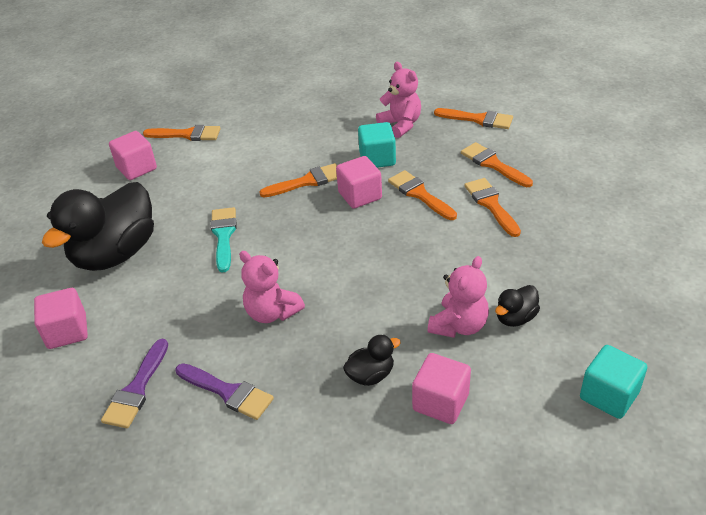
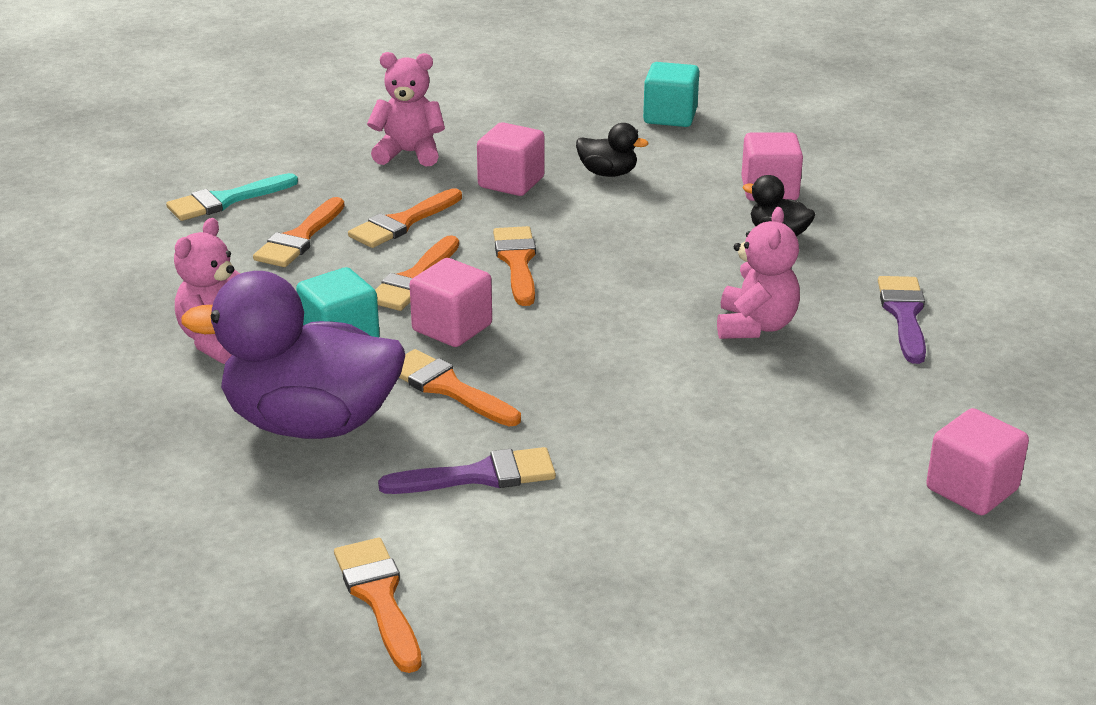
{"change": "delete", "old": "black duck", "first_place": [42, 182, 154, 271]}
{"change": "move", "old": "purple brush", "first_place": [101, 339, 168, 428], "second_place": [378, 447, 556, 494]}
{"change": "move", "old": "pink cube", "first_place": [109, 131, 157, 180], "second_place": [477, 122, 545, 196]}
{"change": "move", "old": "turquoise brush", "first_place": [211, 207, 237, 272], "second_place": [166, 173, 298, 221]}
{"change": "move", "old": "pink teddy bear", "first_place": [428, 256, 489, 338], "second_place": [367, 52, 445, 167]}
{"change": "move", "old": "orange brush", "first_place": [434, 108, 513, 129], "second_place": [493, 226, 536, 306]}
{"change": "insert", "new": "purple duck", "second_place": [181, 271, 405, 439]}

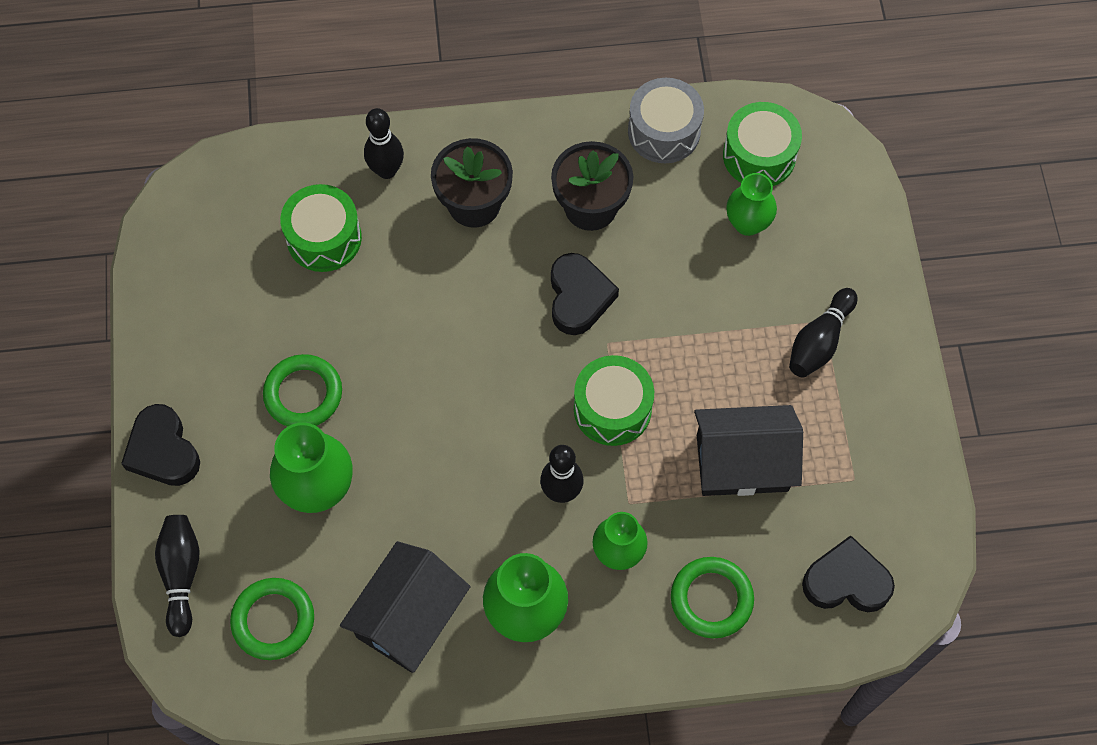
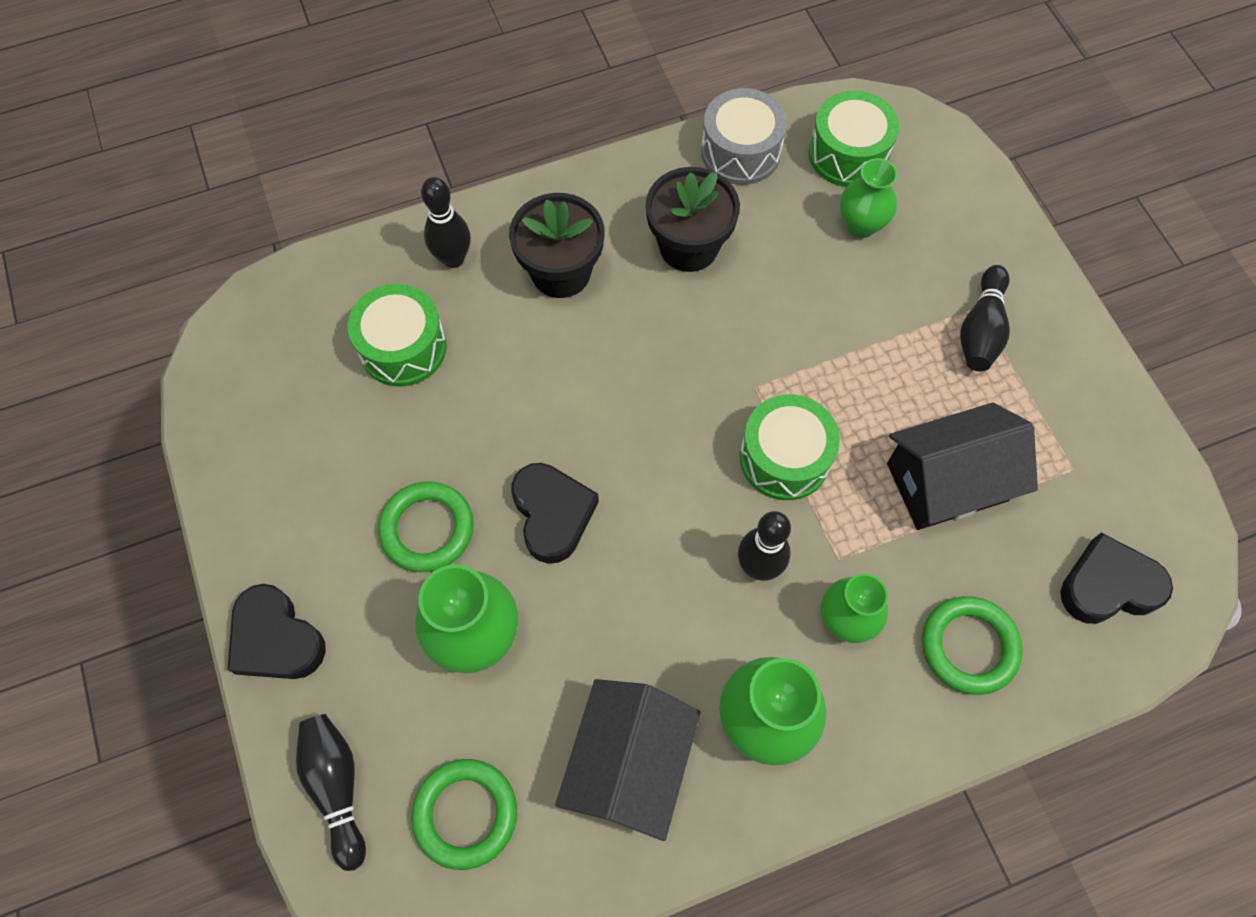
{"change": "move", "old": "black heart", "first_place": [551, 253, 619, 335], "second_place": [511, 463, 599, 564]}

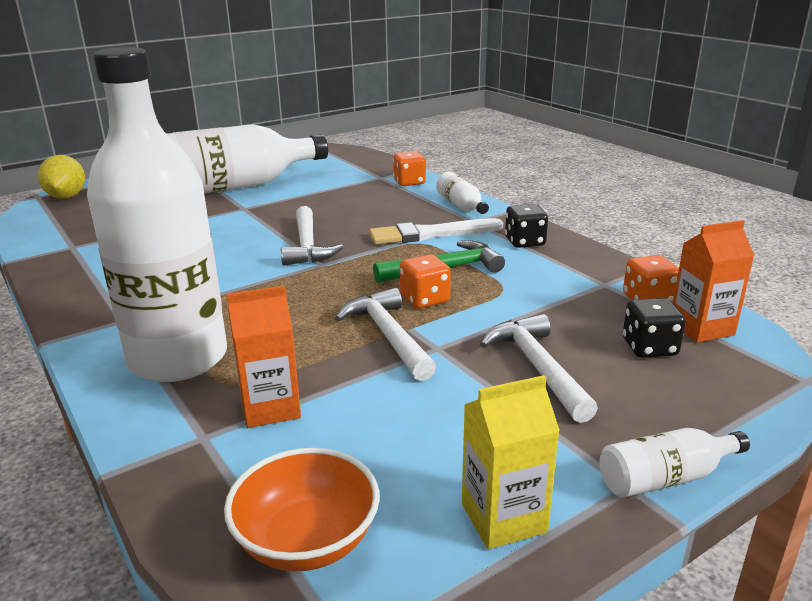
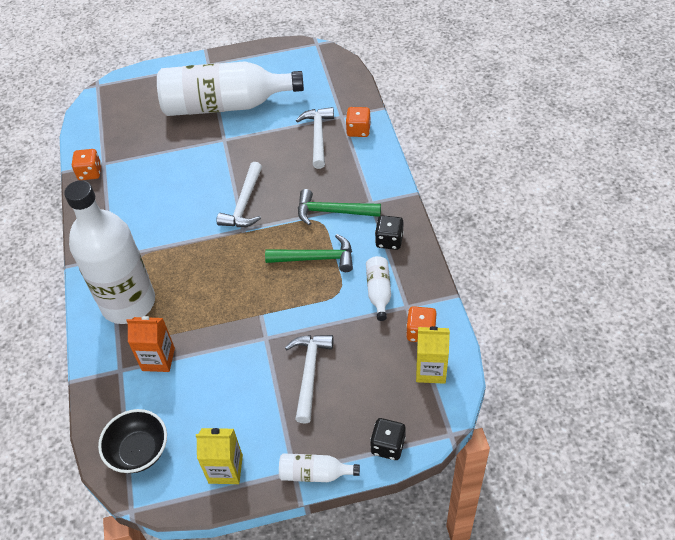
{"change": "delete", "old": "yellow lemon", "first_place": [38, 155, 85, 199]}
{"change": "recolor", "old": "orange bowl", "new": "black bowl", "first_place": [224, 448, 380, 572], "second_place": [98, 409, 167, 473]}
{"change": "move", "old": "white hammer", "first_place": [335, 288, 436, 381], "second_place": [296, 107, 334, 169]}
{"change": "replace", "old": "white brush", "new": "green hammer", "first_place": [369, 218, 503, 244], "second_place": [298, 189, 381, 226]}
{"change": "move", "old": "orange dice", "first_place": [400, 254, 451, 309], "second_place": [72, 149, 101, 180]}
{"change": "move", "old": "white bottle", "first_place": [436, 172, 489, 214], "second_place": [366, 256, 391, 321]}
{"change": "move", "old": "black dice", "first_place": [623, 298, 686, 358], "second_place": [370, 418, 406, 460]}
{"change": "recolor", "old": "orange carton", "new": "yellow carton", "first_place": [673, 220, 754, 343], "second_place": [416, 326, 450, 384]}

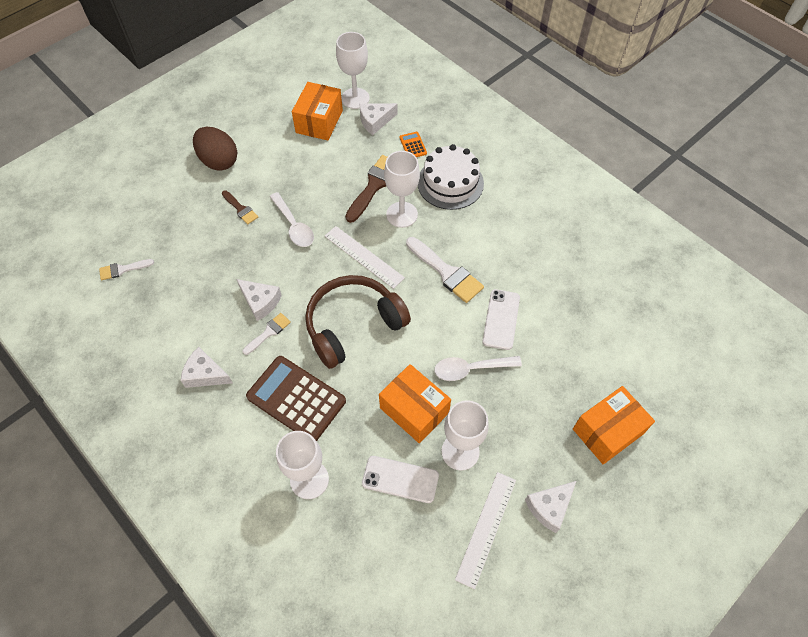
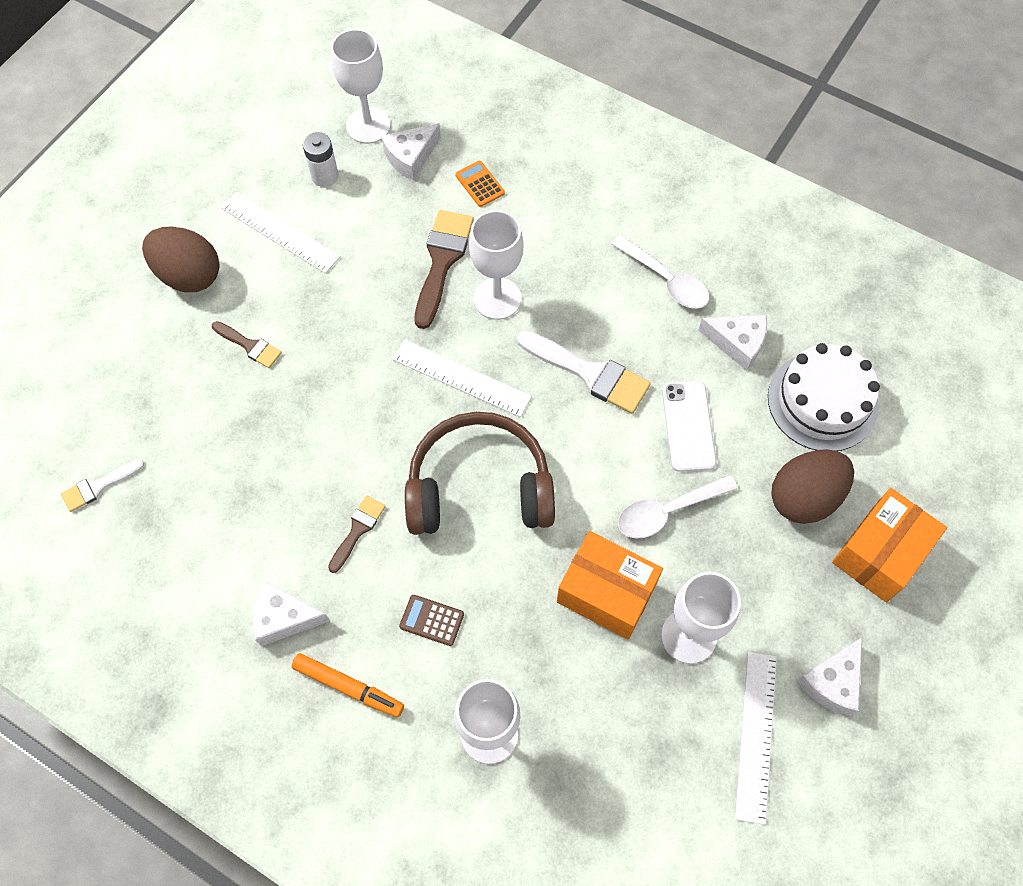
{"change": "move", "old": "white cheese", "first_place": [236, 279, 282, 321], "second_place": [698, 315, 767, 371]}
{"change": "recolor", "old": "white brush", "new": "brown brush", "first_place": [243, 313, 291, 355], "second_place": [328, 495, 386, 573]}
{"change": "resize", "old": "brown calculator", "first_place": [246, 356, 346, 441], "second_place": [399, 595, 464, 646], "factor": 0.44}
{"change": "move", "old": "white spoon", "first_place": [270, 192, 314, 247], "second_place": [611, 235, 709, 309]}
{"change": "replace", "old": "orange box", "new": "white battery", "first_place": [292, 82, 343, 140], "second_place": [303, 132, 339, 187]}
{"change": "rotate", "old": "brown headphones", "first_place": [305, 275, 411, 369], "second_place": [405, 412, 555, 535], "degrees": 45}
{"change": "delete", "old": "white phone", "first_place": [362, 456, 439, 503]}
{"change": "move", "old": "white cake", "first_place": [418, 144, 484, 210], "second_place": [768, 343, 880, 451]}
{"change": "insert", "new": "white ruler", "second_place": [221, 192, 341, 274]}
{"change": "insert", "new": "orange marker", "second_place": [291, 653, 404, 717]}
{"change": "insert", "new": "brown egg", "second_place": [771, 449, 854, 524]}

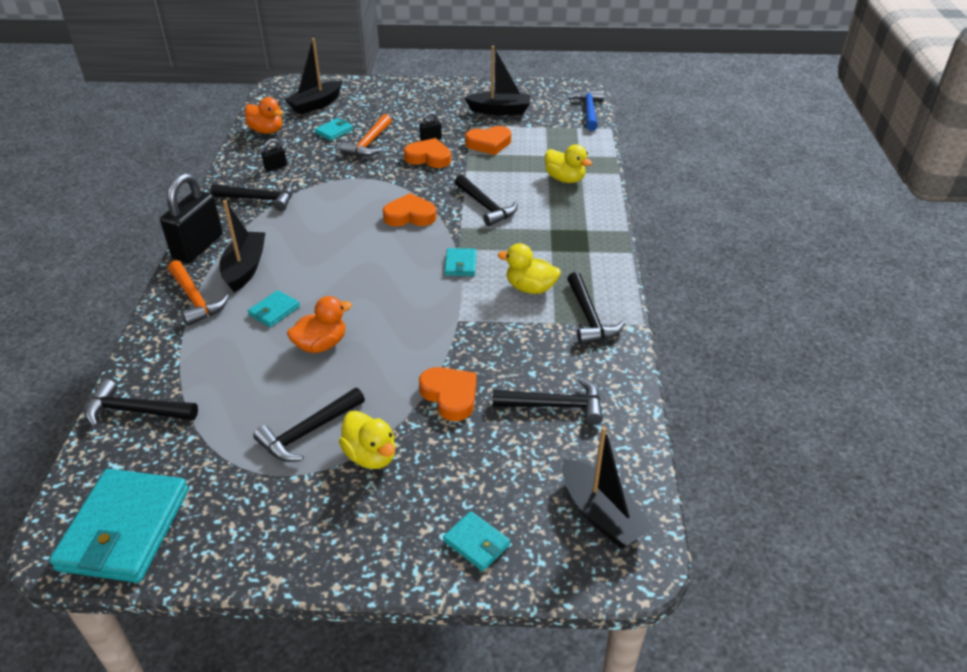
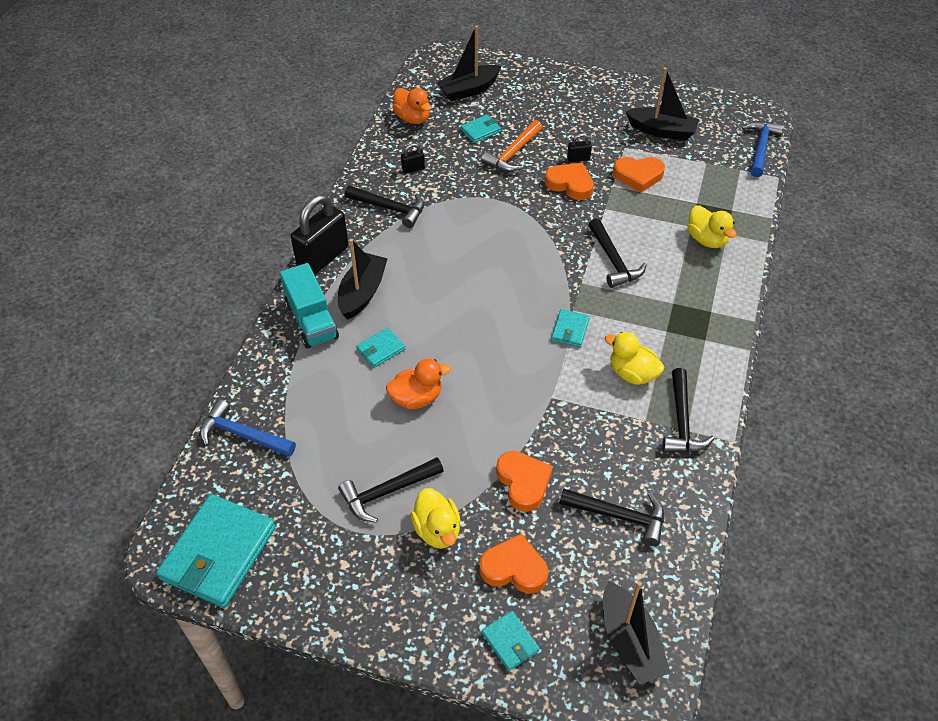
{"change": "recolor", "old": "black hammer", "new": "blue hammer", "first_place": [85, 379, 198, 427], "second_place": [200, 399, 296, 457]}
{"change": "replace", "old": "orange hammer", "new": "turquoise truck", "first_place": [168, 260, 229, 326], "second_place": [280, 263, 339, 349]}
{"change": "move", "old": "orange heart", "first_place": [383, 193, 437, 226], "second_place": [480, 534, 548, 593]}

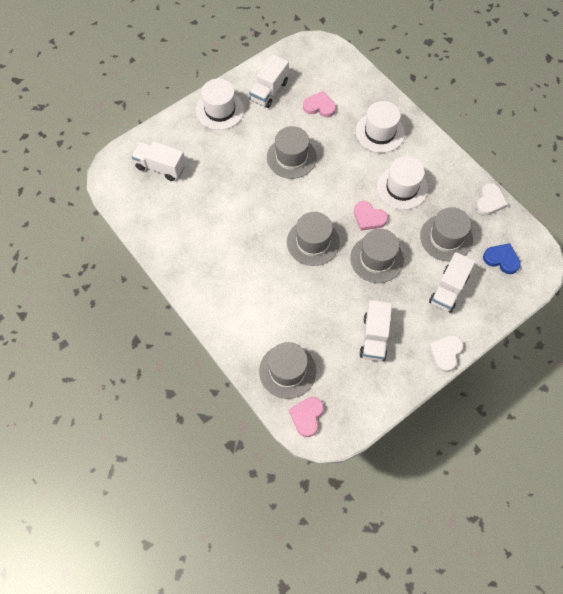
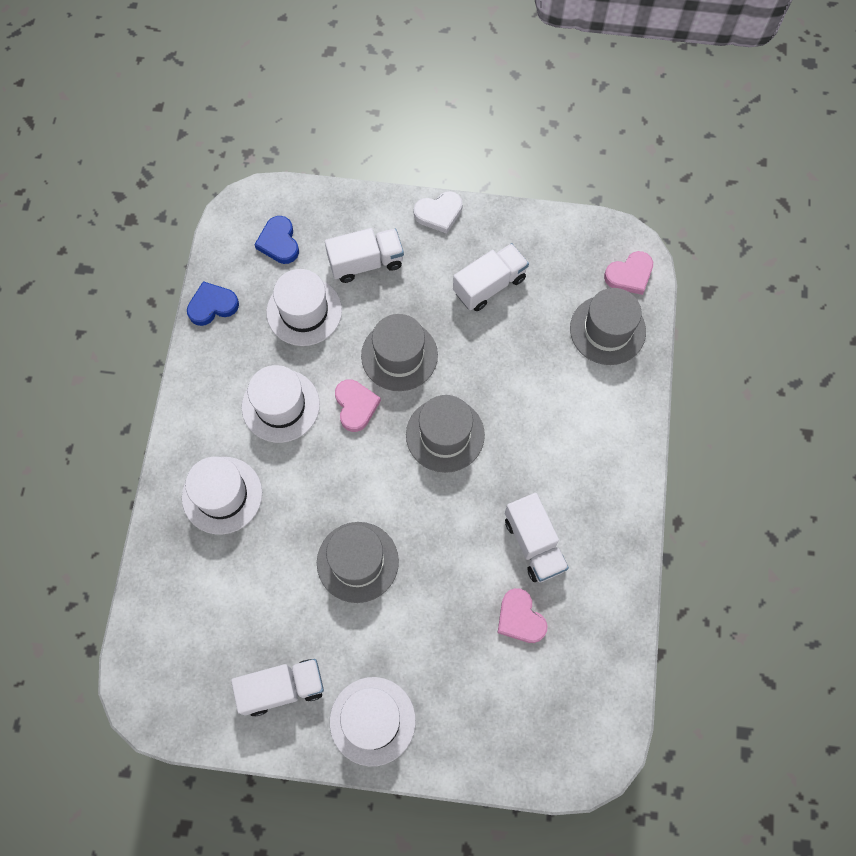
{"change": "move", "old": "white truck", "first_place": [132, 142, 186, 181], "second_place": [505, 493, 569, 582]}
{"change": "move", "old": "pink heart", "first_place": [303, 91, 336, 117], "second_place": [497, 588, 547, 643]}
{"change": "recolor", "old": "grey hat", "new": "white hat", "first_place": [420, 207, 473, 261], "second_place": [266, 269, 342, 346]}
{"change": "recolor", "old": "white heart", "new": "blue heart", "first_place": [476, 183, 508, 216], "second_place": [187, 281, 239, 326]}

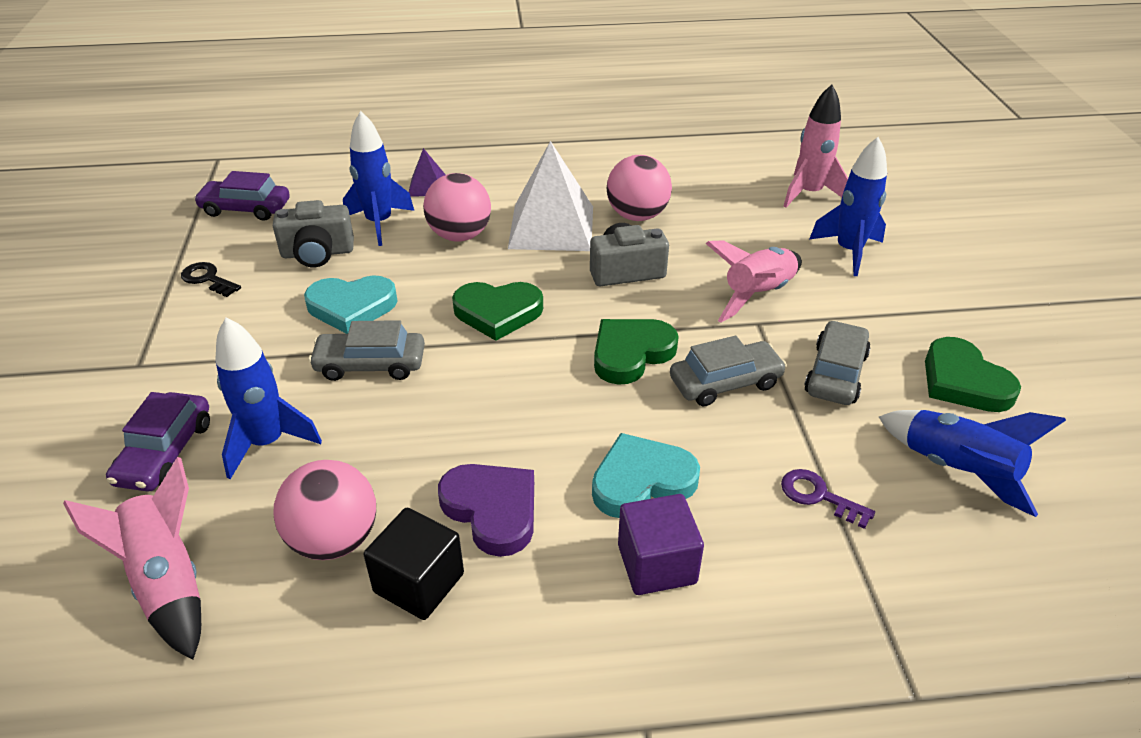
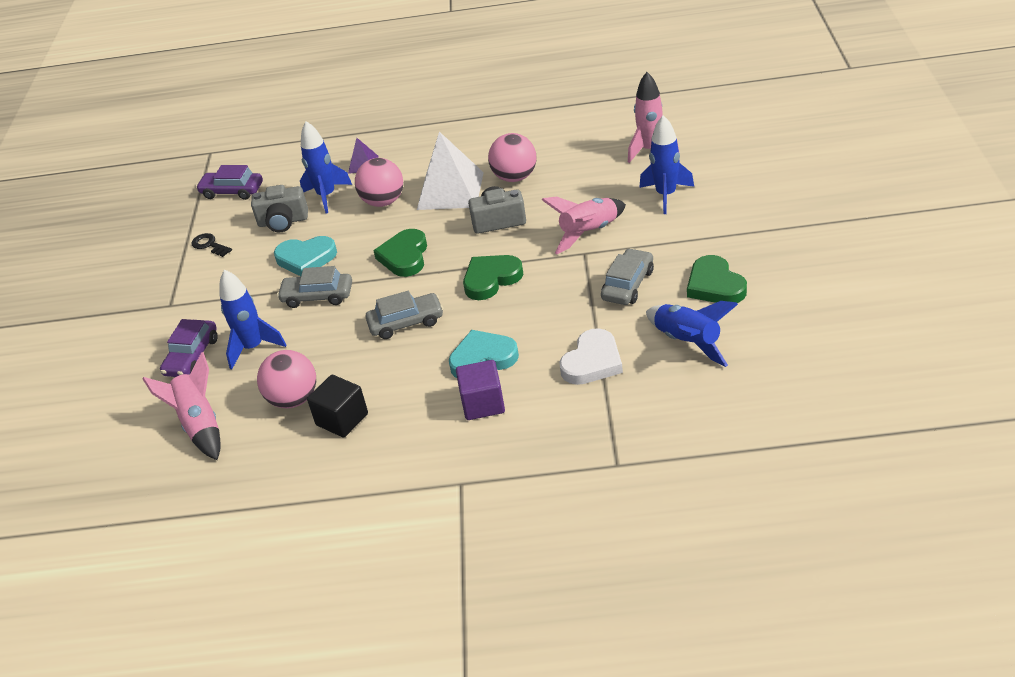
{"change": "delete", "old": "purple heart", "first_place": [438, 464, 534, 557]}
{"change": "rotate", "old": "green heart", "first_place": [452, 282, 543, 341], "second_place": [373, 229, 427, 277], "degrees": 90}
{"change": "move", "old": "grey car", "first_place": [670, 336, 787, 406], "second_place": [366, 291, 443, 339]}
{"change": "replace", "old": "purple key", "new": "white heart", "first_place": [781, 469, 875, 529], "second_place": [559, 328, 623, 385]}

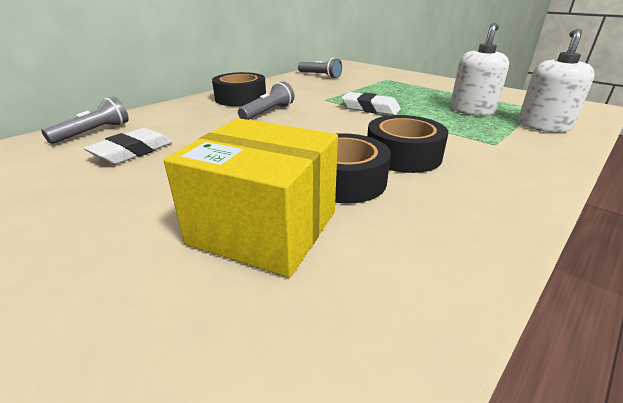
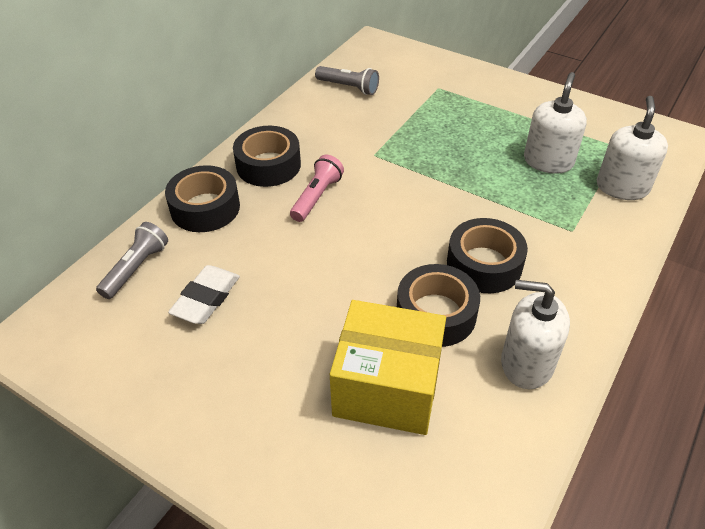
{"change": "recolor", "old": "grey flashlight", "new": "pink flashlight", "first_place": [238, 81, 294, 120], "second_place": [290, 155, 344, 222]}
{"change": "delete", "old": "white eraser", "first_place": [342, 92, 401, 115]}
{"change": "insert", "new": "black tape", "second_place": [165, 165, 240, 232]}
{"change": "insert", "new": "white soap dispenser", "second_place": [501, 280, 570, 389]}

